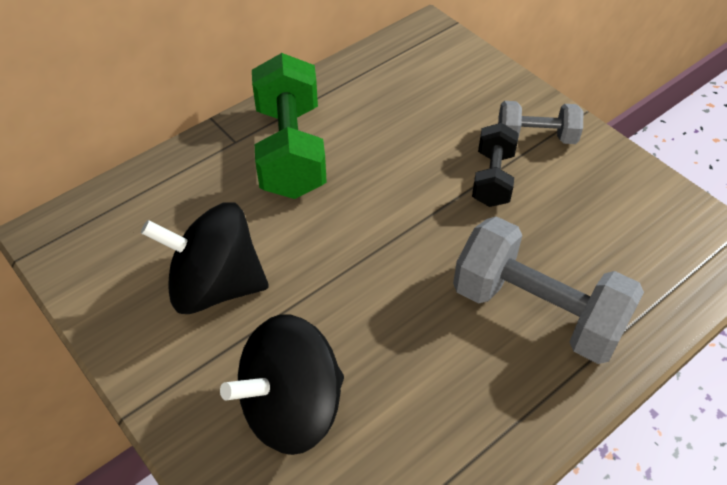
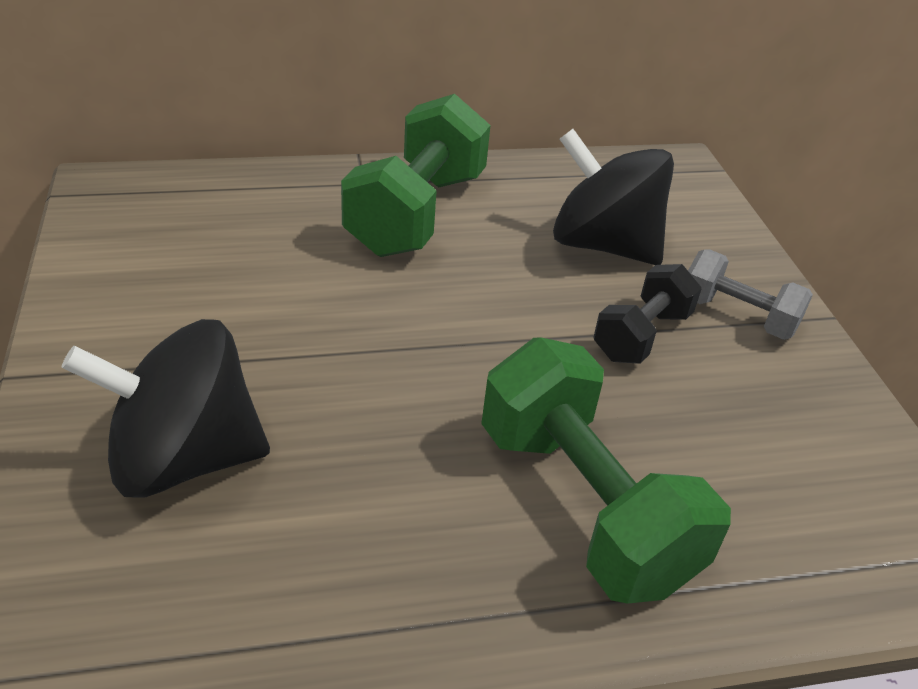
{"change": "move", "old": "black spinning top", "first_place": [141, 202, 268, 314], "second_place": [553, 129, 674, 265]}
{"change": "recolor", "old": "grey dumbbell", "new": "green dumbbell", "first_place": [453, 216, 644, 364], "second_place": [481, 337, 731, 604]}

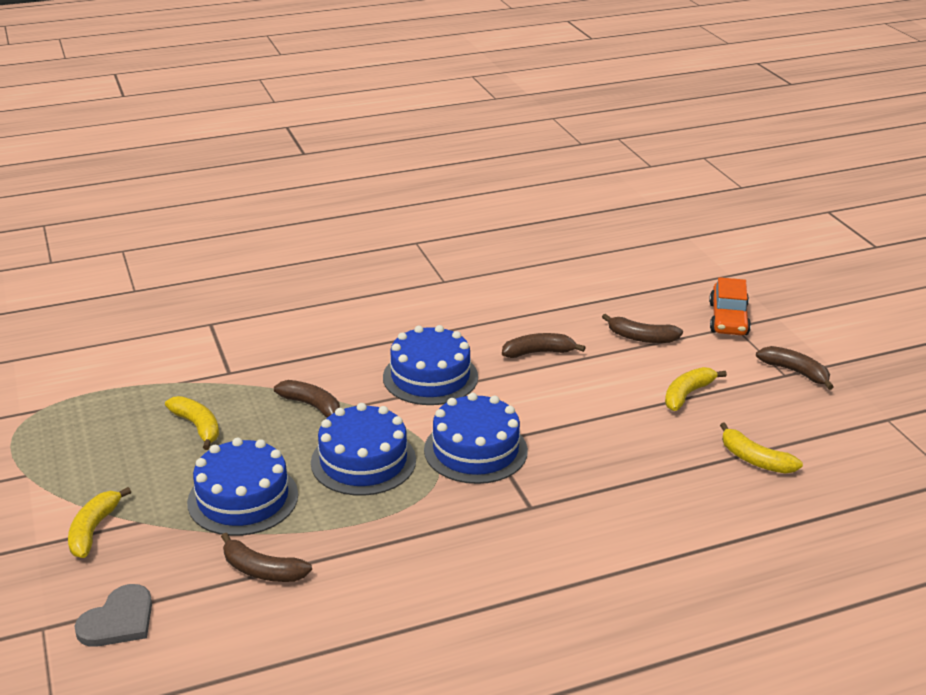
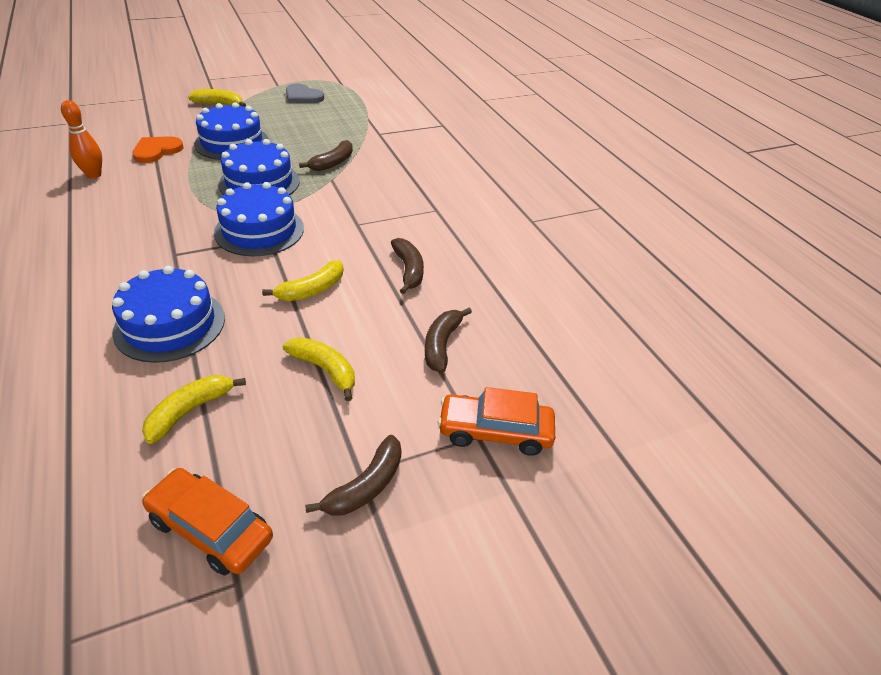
{"change": "move", "old": "grey heart", "first_place": [74, 584, 152, 647], "second_place": [286, 83, 324, 103]}
{"change": "move", "old": "yellow banana", "first_place": [165, 396, 219, 450], "second_place": [262, 260, 344, 301]}
{"change": "replace", "old": "brown banana", "new": "orange heart", "first_place": [221, 533, 312, 582], "second_place": [132, 136, 184, 163]}
{"change": "move", "old": "blue cake", "first_place": [383, 325, 478, 405], "second_place": [112, 266, 225, 363]}
{"change": "insert", "new": "orange bowling pin", "second_place": [61, 100, 102, 179]}
{"change": "insert", "new": "orange car", "second_place": [142, 468, 273, 576]}

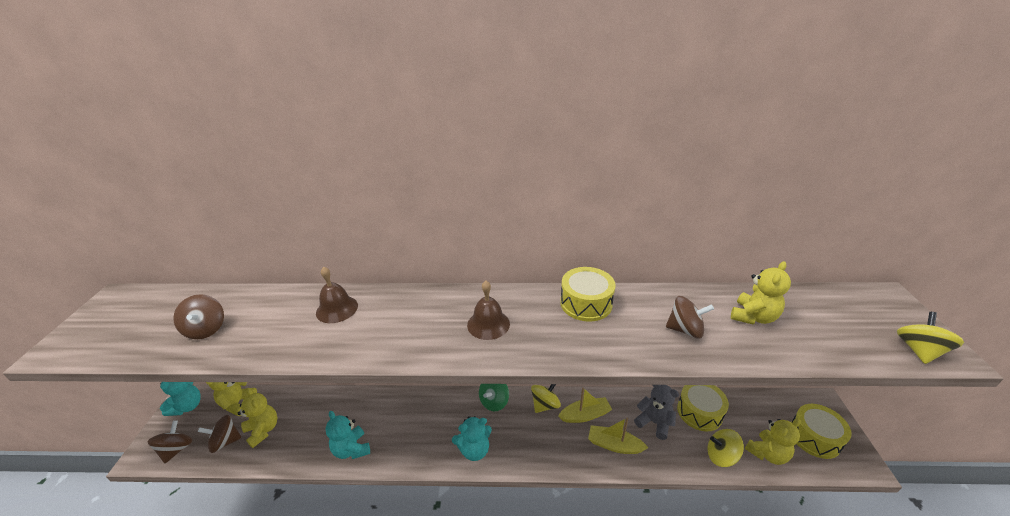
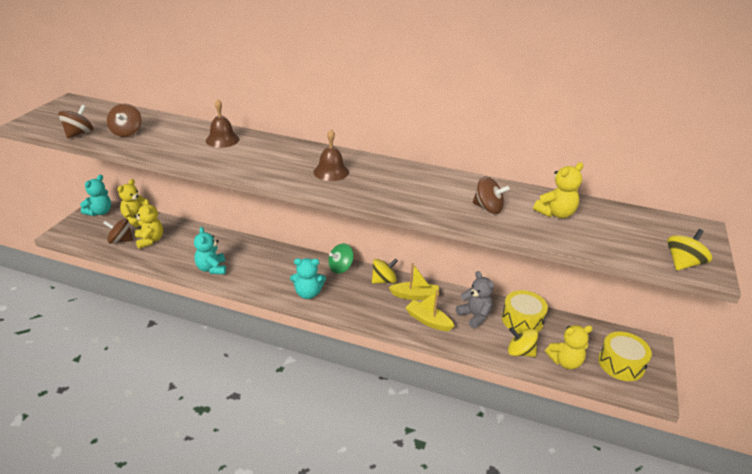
{"change": "move", "old": "brown spinning top", "first_place": [148, 420, 193, 463], "second_place": [58, 105, 94, 138]}
{"change": "delete", "old": "yellow drum", "first_place": [560, 267, 616, 322]}

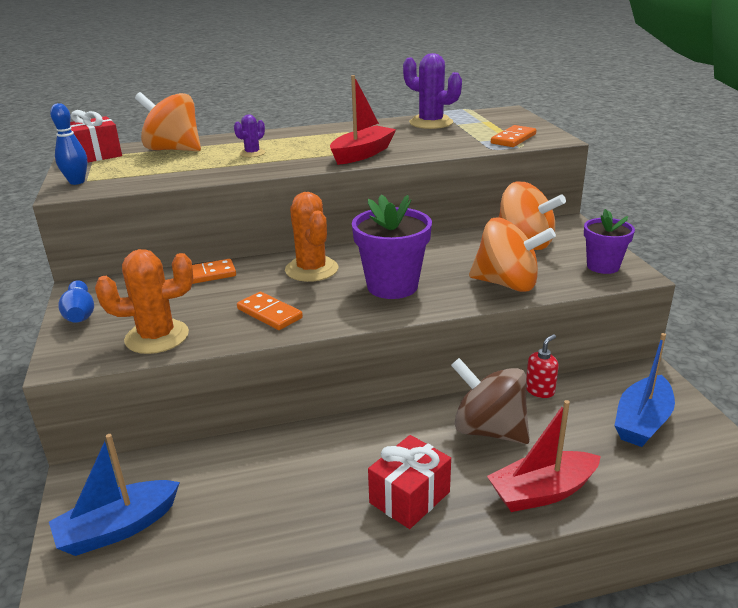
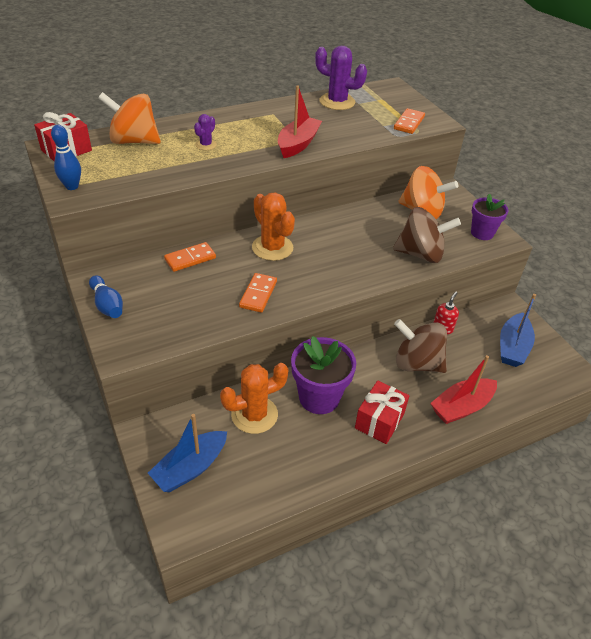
{"change": "move", "old": "orange cactus", "first_place": [95, 249, 193, 354], "second_place": [220, 363, 289, 434]}
{"change": "rotate", "old": "orange domino", "first_place": [237, 292, 303, 330], "second_place": [239, 273, 277, 313], "degrees": 75}
{"change": "move", "old": "purple flower pot", "first_place": [352, 194, 432, 299], "second_place": [291, 336, 356, 414]}
{"change": "recolor", "old": "orange spinning top", "new": "brown spinning top", "first_place": [469, 218, 556, 292], "second_place": [393, 207, 461, 263]}

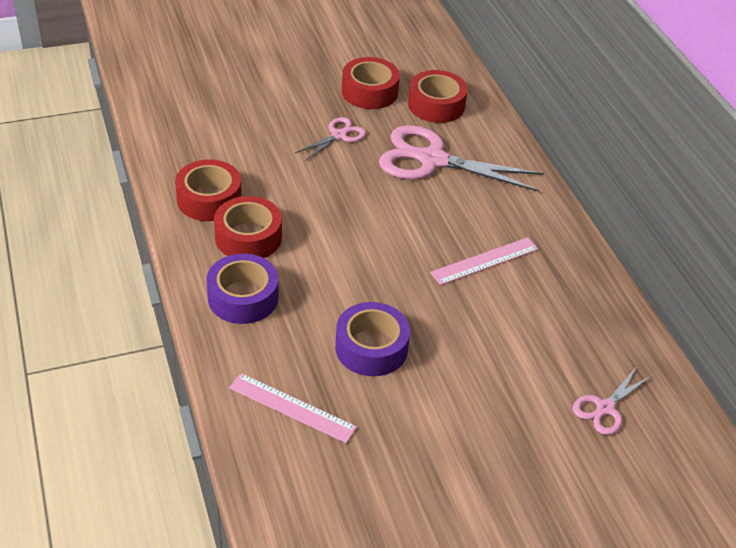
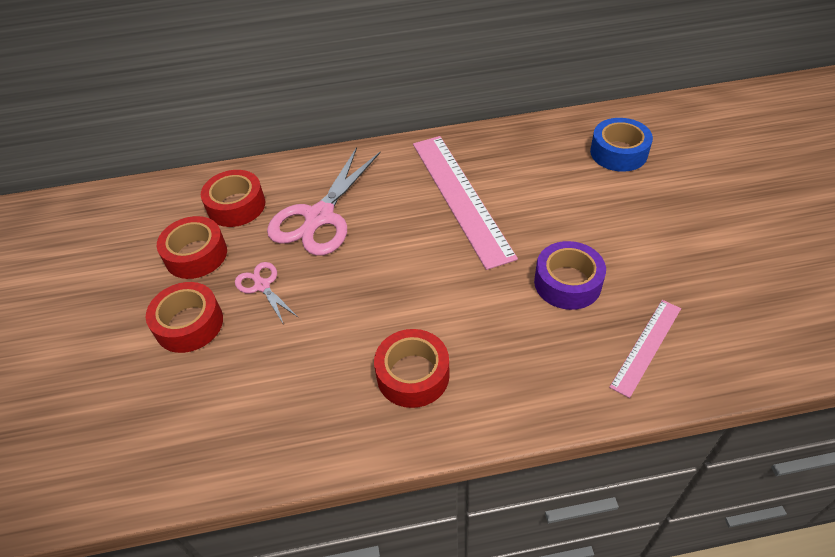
{"change": "move", "old": "red tape", "first_place": [175, 159, 242, 221], "second_place": [146, 282, 223, 353]}
{"change": "delete", "old": "purple tape", "first_place": [207, 254, 279, 324]}
{"change": "resize", "old": "pink ruler", "first_place": [430, 237, 539, 285], "second_place": [413, 136, 518, 270], "factor": 1.88}
{"change": "replace", "old": "pink scissors", "new": "blue tape", "first_place": [573, 368, 652, 435], "second_place": [590, 118, 653, 172]}

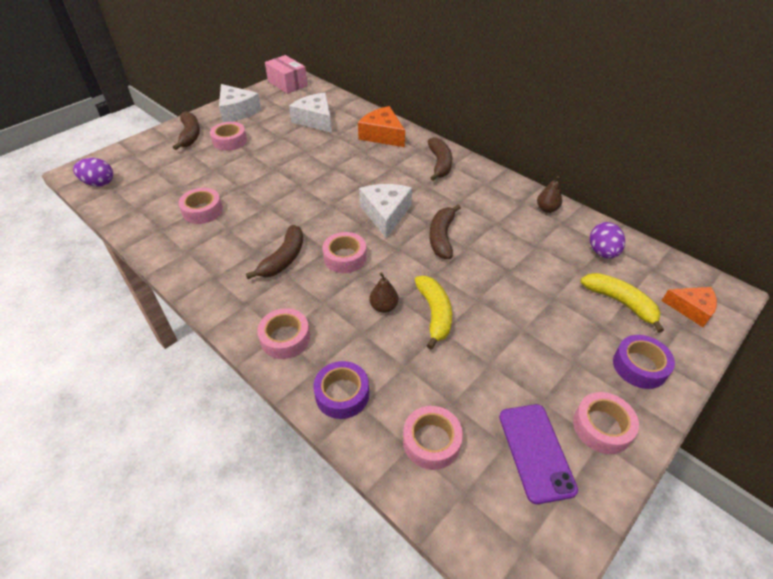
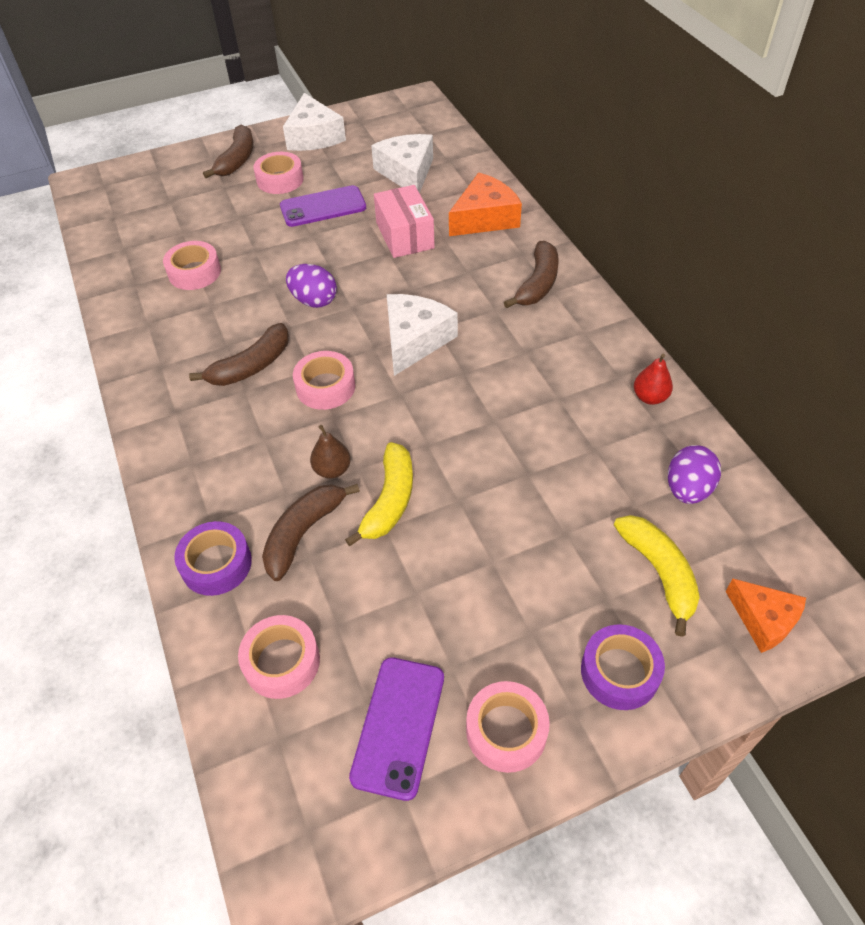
{"change": "move", "old": "purple egg", "first_place": [73, 158, 113, 187], "second_place": [286, 264, 337, 308]}
{"change": "delete", "old": "pink tape", "first_place": [257, 308, 310, 359]}
{"change": "move", "old": "pink box", "first_place": [265, 55, 308, 94], "second_place": [374, 185, 435, 258]}
{"change": "rotate", "old": "orange cheese", "first_place": [358, 106, 405, 147], "second_place": [449, 173, 522, 236], "degrees": 75}
{"change": "move", "old": "brown banana", "first_place": [430, 205, 461, 259], "second_place": [262, 484, 360, 581]}
{"change": "recolor", "old": "brown pear", "new": "red pear", "first_place": [537, 176, 562, 213], "second_place": [634, 354, 673, 405]}
{"change": "insert", "new": "purple phone", "second_place": [280, 185, 366, 227]}

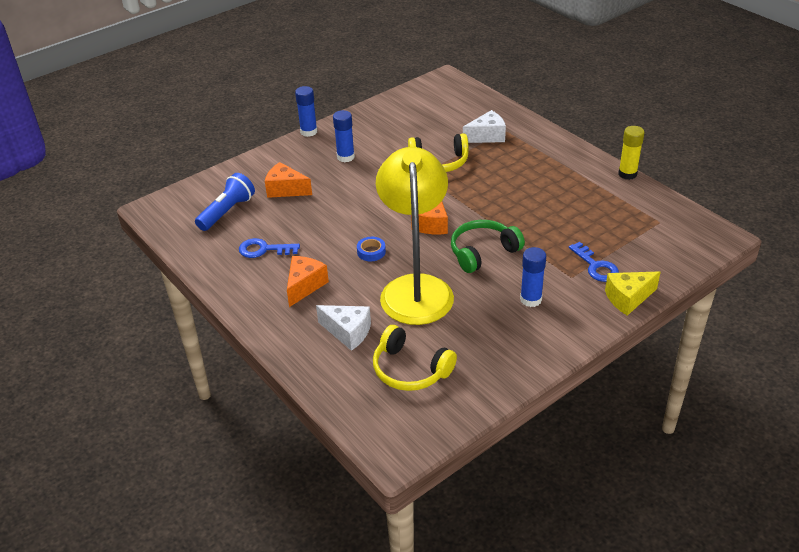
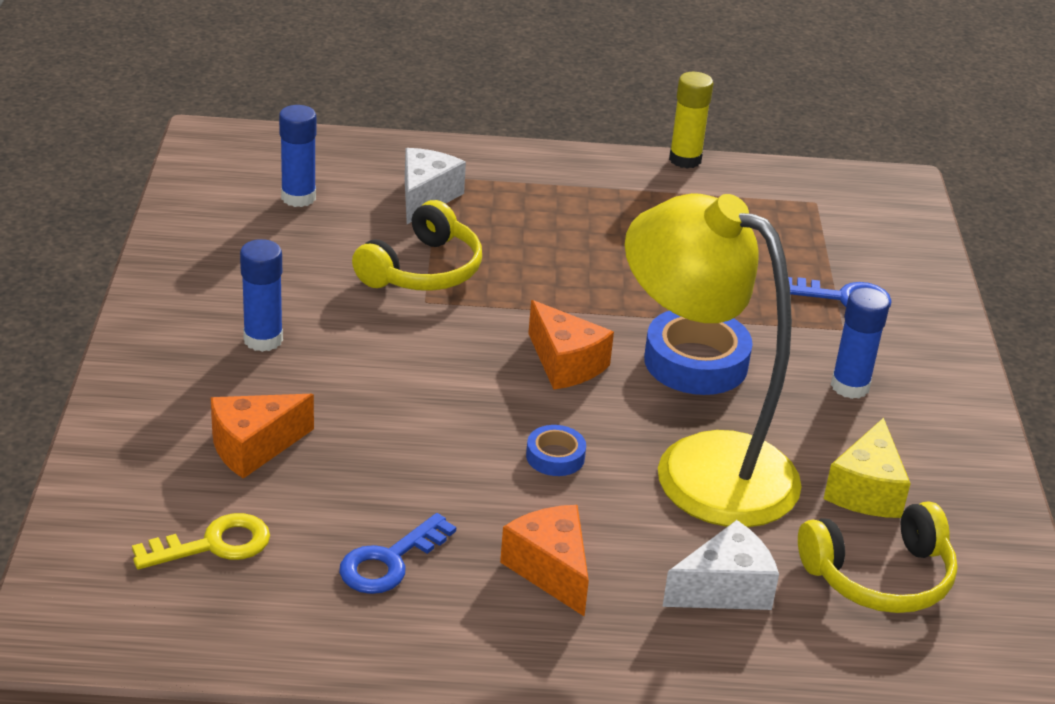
{"change": "replace", "old": "blue flashlight", "new": "yellow key", "first_place": [195, 173, 255, 231], "second_place": [132, 513, 270, 569]}
{"change": "move", "old": "blue glue stick", "first_place": [295, 86, 317, 137], "second_place": [279, 105, 316, 207]}
{"change": "replace", "old": "green headphones", "new": "blue tape", "first_place": [451, 220, 525, 273], "second_place": [644, 311, 753, 395]}
{"change": "move", "old": "yellow cheese", "first_place": [605, 271, 661, 316], "second_place": [823, 418, 911, 518]}

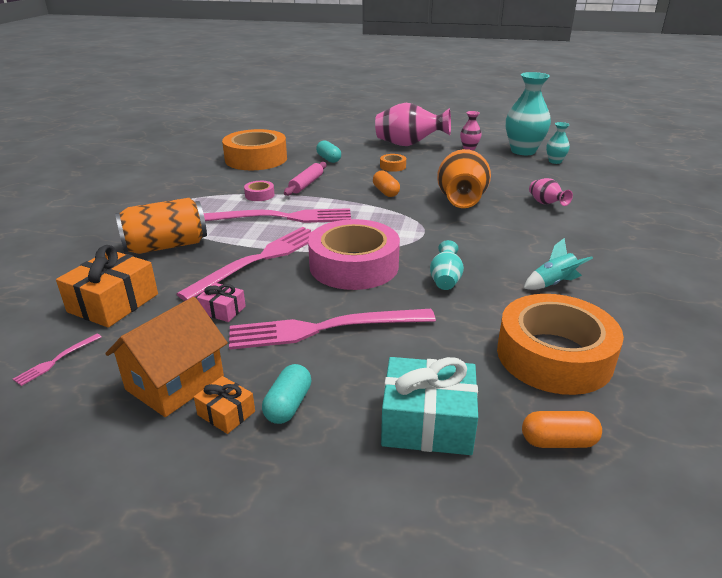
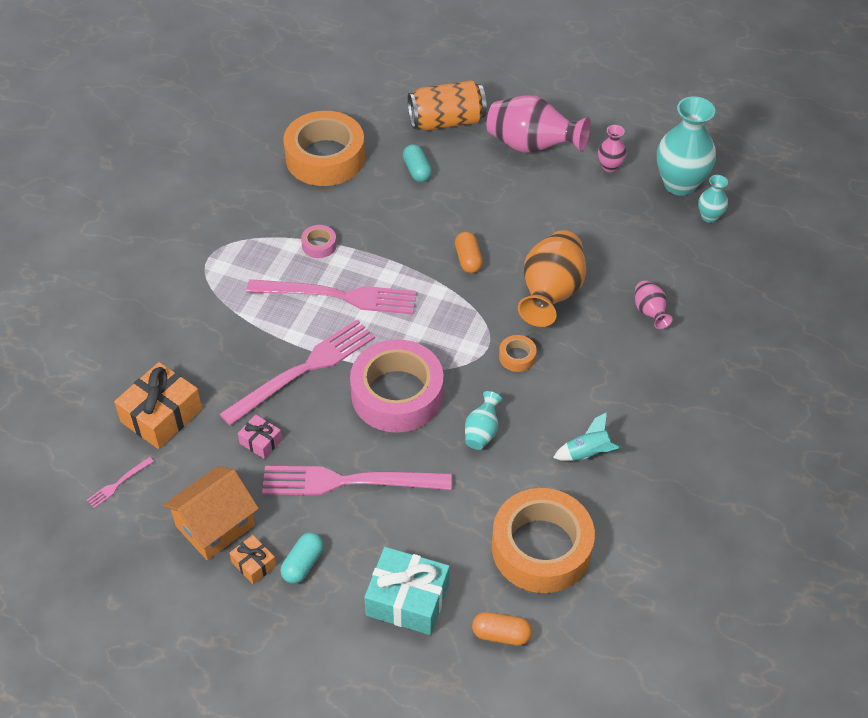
{"change": "move", "old": "orange can", "first_place": [115, 198, 207, 254], "second_place": [408, 80, 487, 131]}
{"change": "delete", "old": "pink rolling pin", "first_place": [284, 162, 327, 196]}
{"change": "move", "old": "orange tape", "first_place": [380, 154, 406, 172], "second_place": [499, 335, 537, 372]}

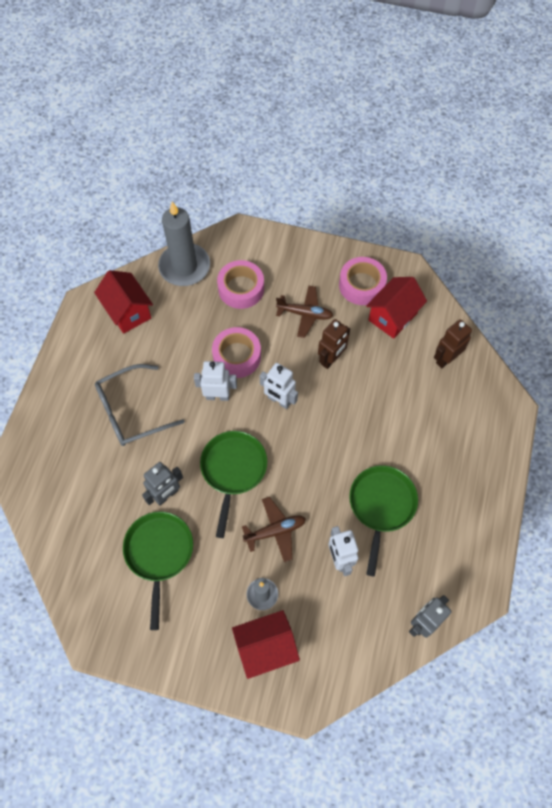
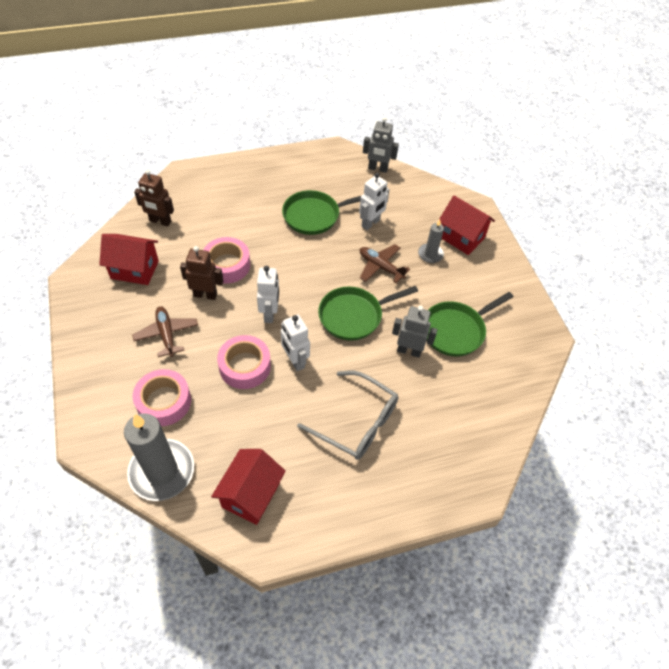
{"change": "move", "old": "pink tape", "first_place": [339, 257, 387, 305], "second_place": [203, 237, 250, 284]}

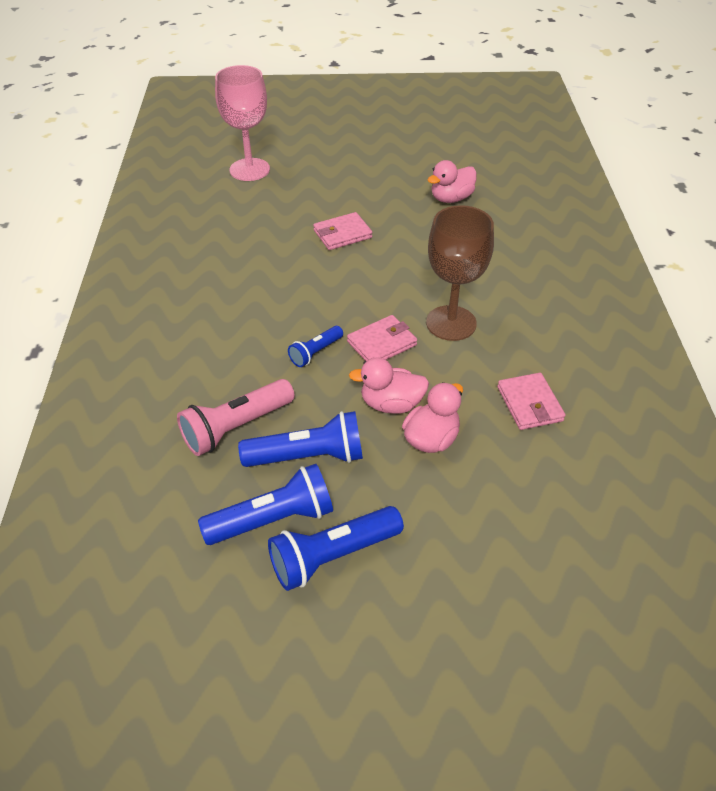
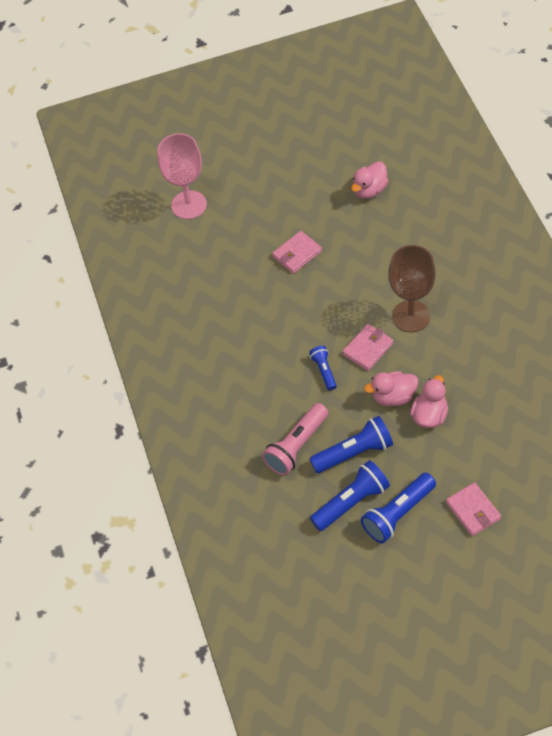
{"change": "rotate", "old": "blue flashlight", "first_place": [288, 326, 343, 367], "second_place": [309, 346, 337, 391], "degrees": 135}
{"change": "move", "old": "pink wallet", "first_place": [497, 373, 566, 430], "second_place": [446, 482, 501, 536]}

